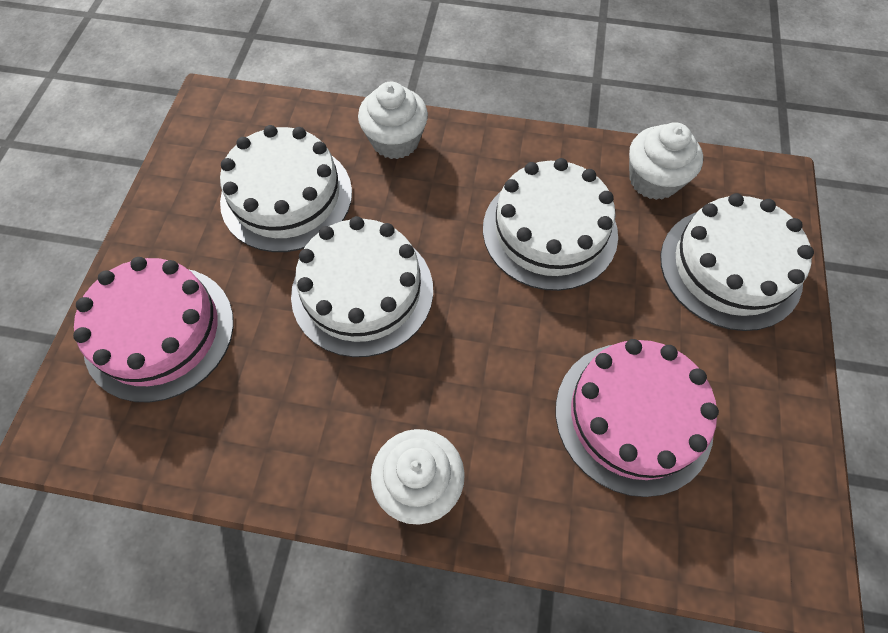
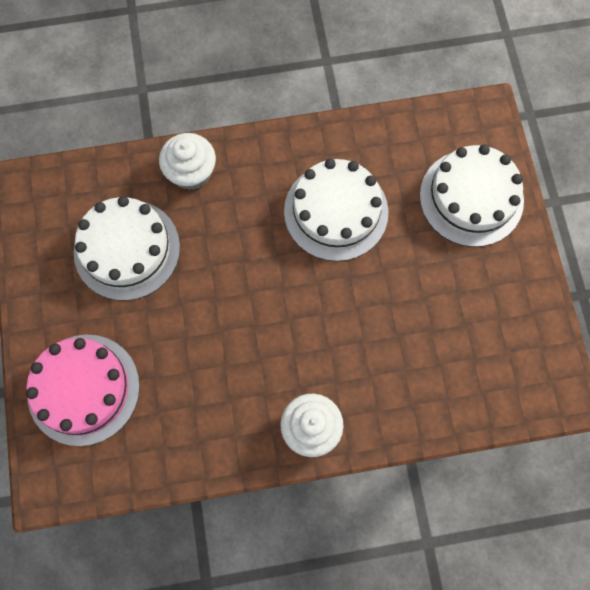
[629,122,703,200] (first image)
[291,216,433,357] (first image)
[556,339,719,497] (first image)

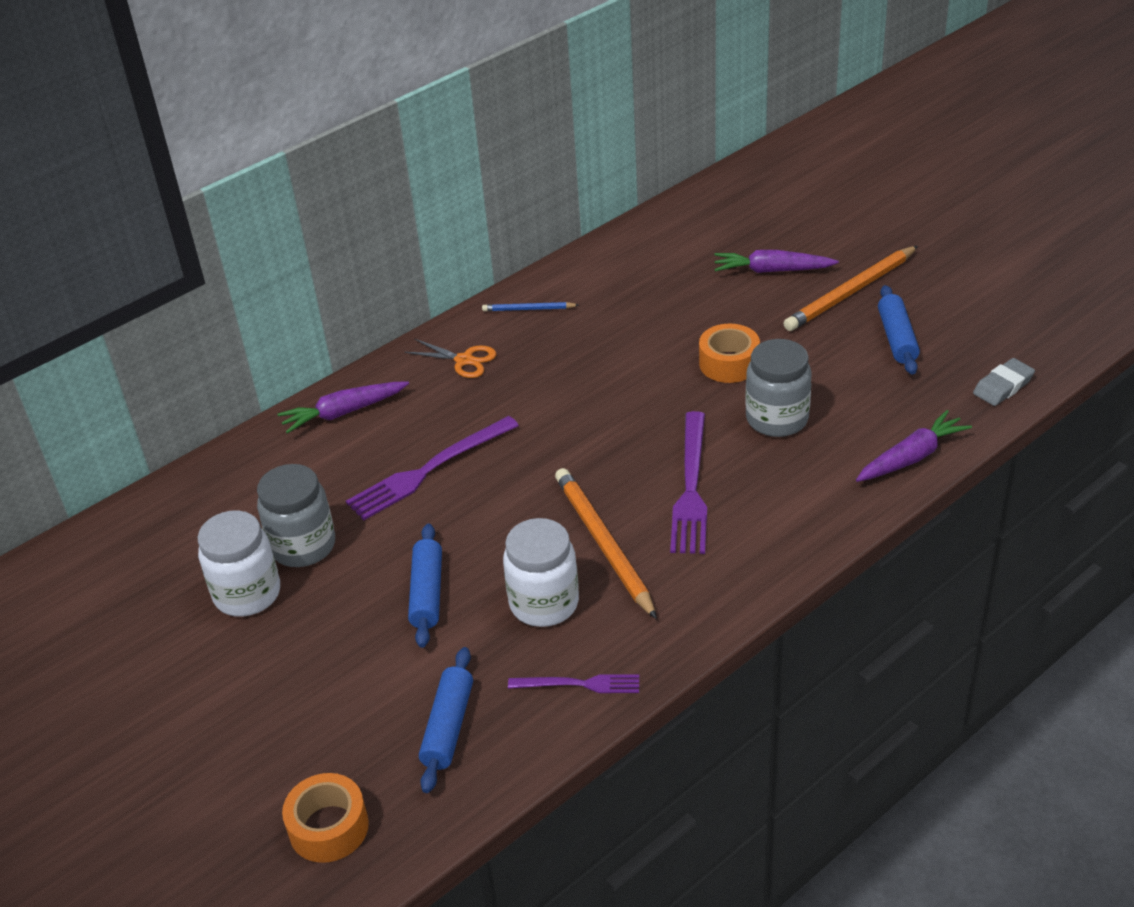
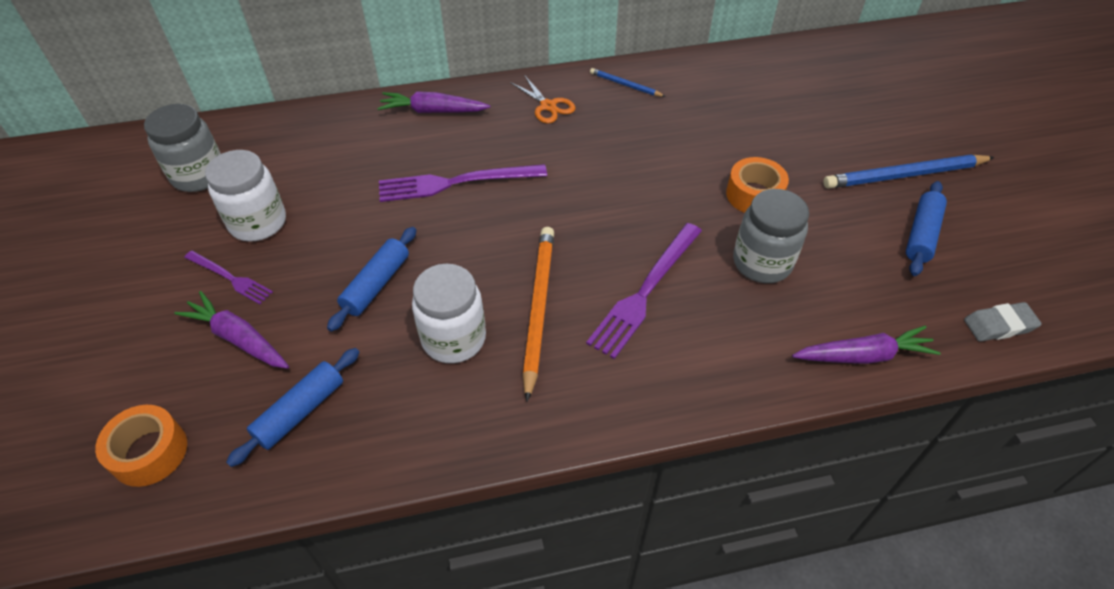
[823,155,995,188]
[175,291,289,369]
[144,104,221,192]
[184,251,273,304]

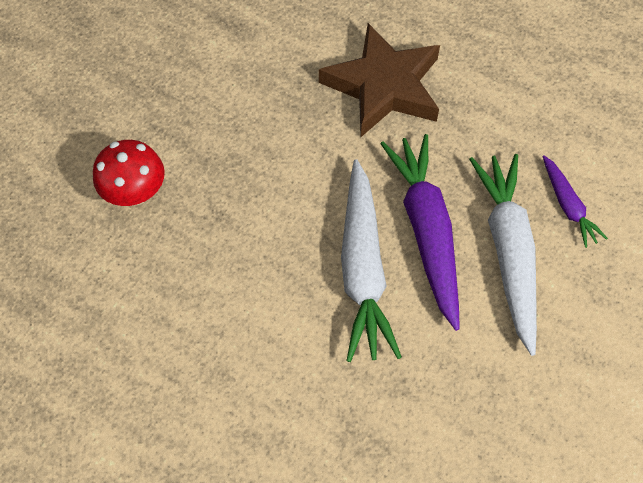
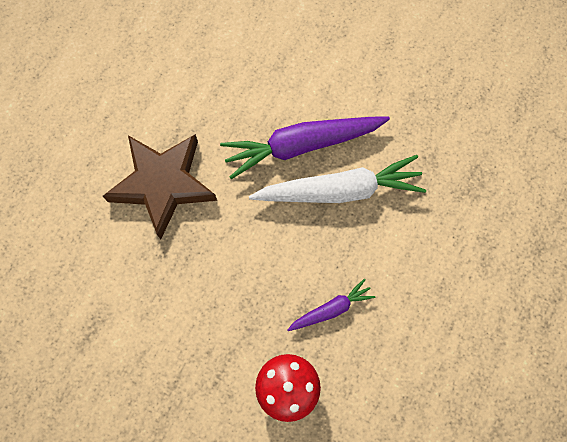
[469,154,537,356] (first image)
[287,278,375,331]

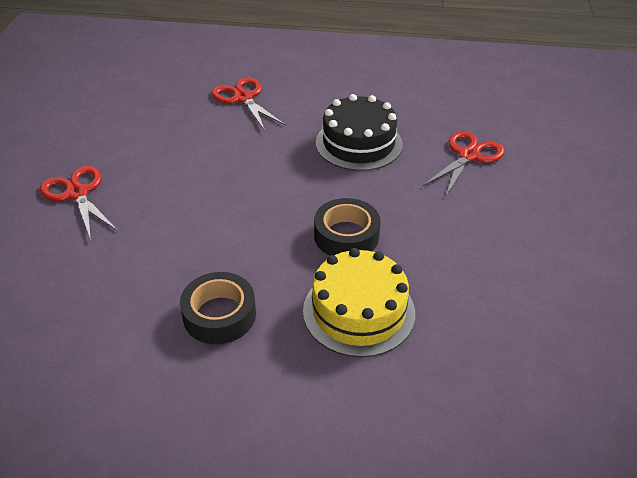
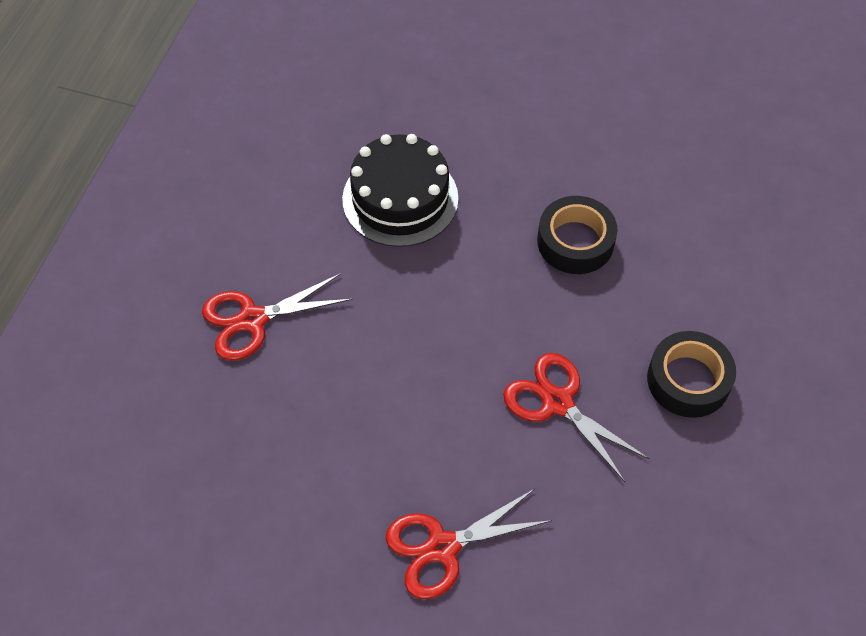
[503,353,649,482]
[303,248,415,357] (first image)

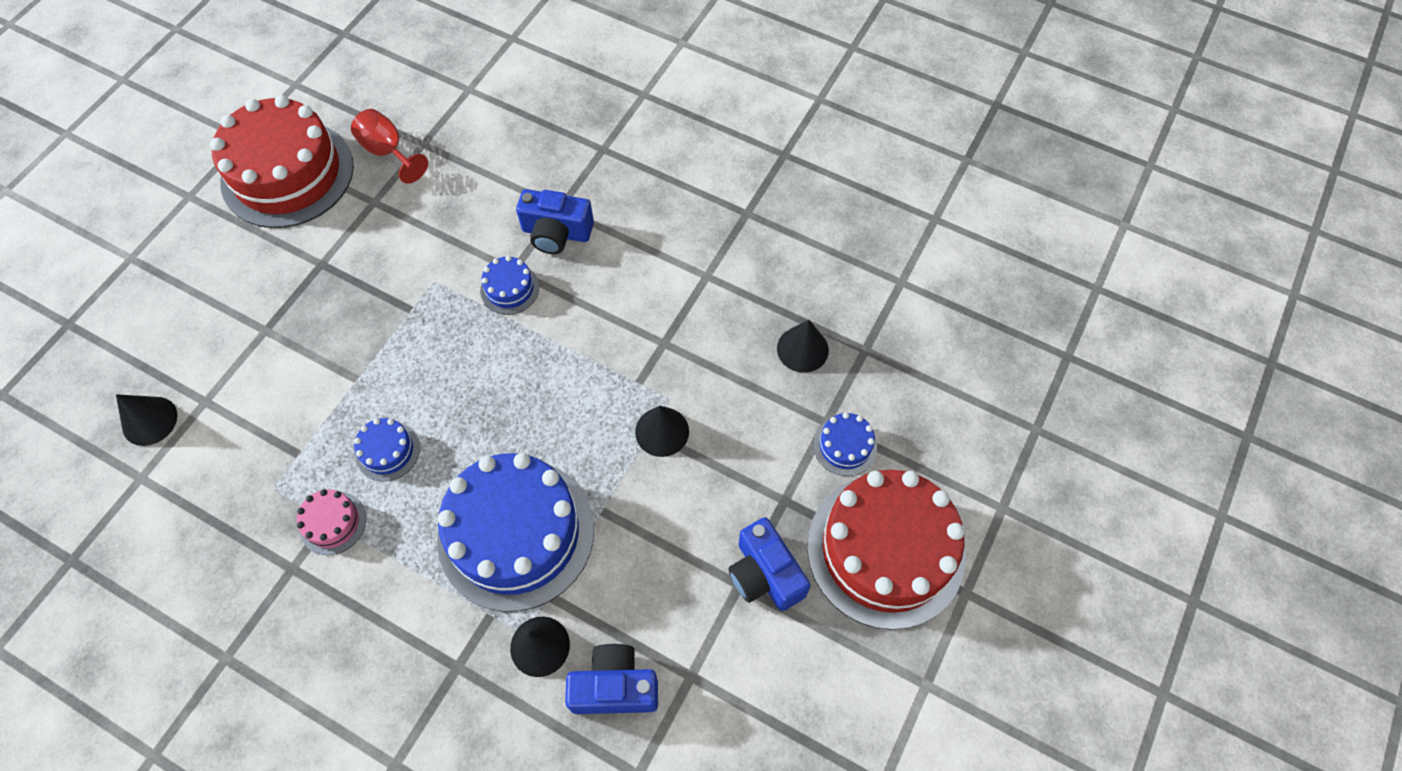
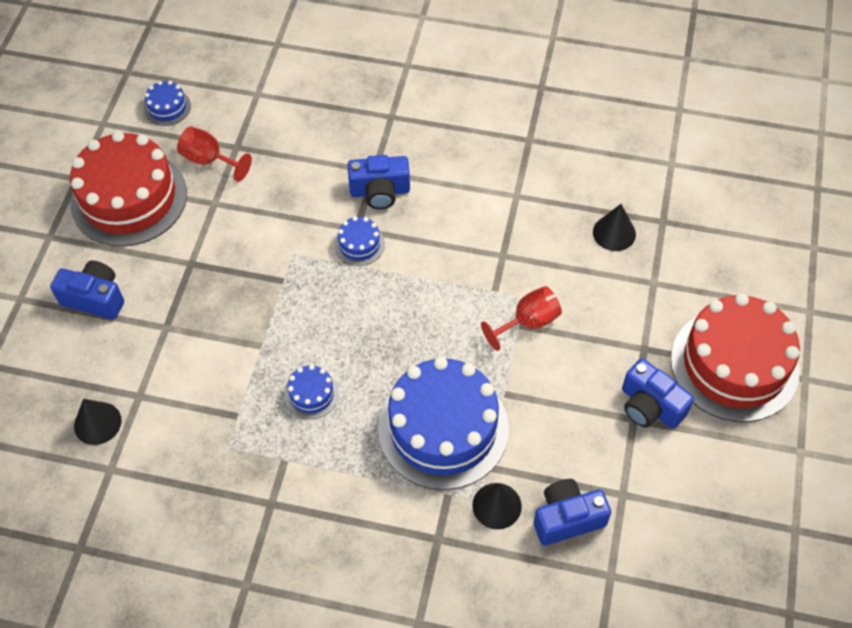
[481,286,562,351]
[144,80,191,126]
[297,489,366,555] (first image)
[50,261,124,319]

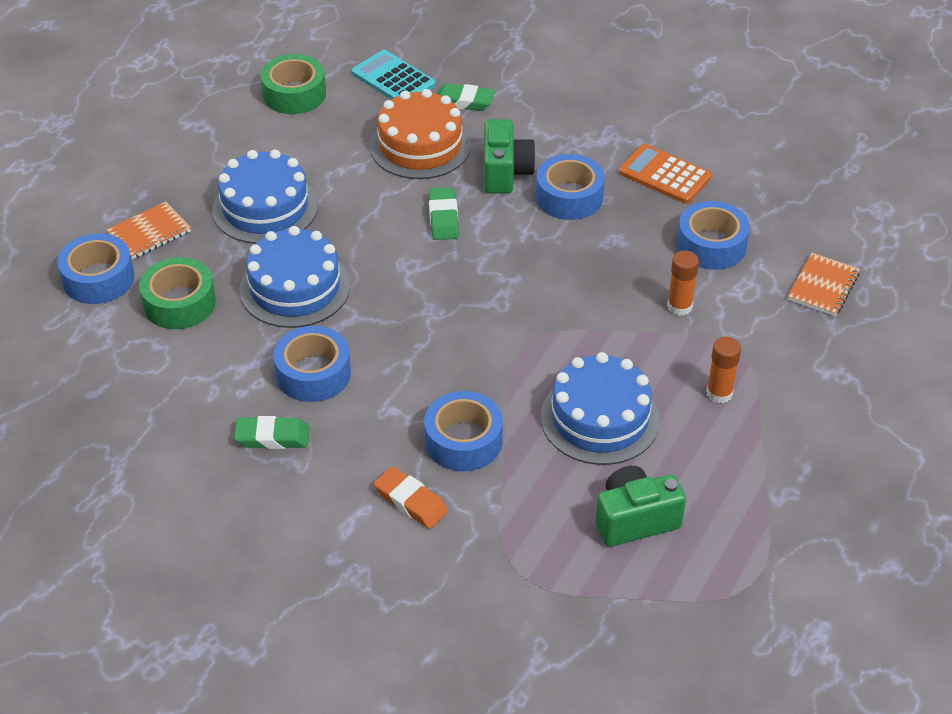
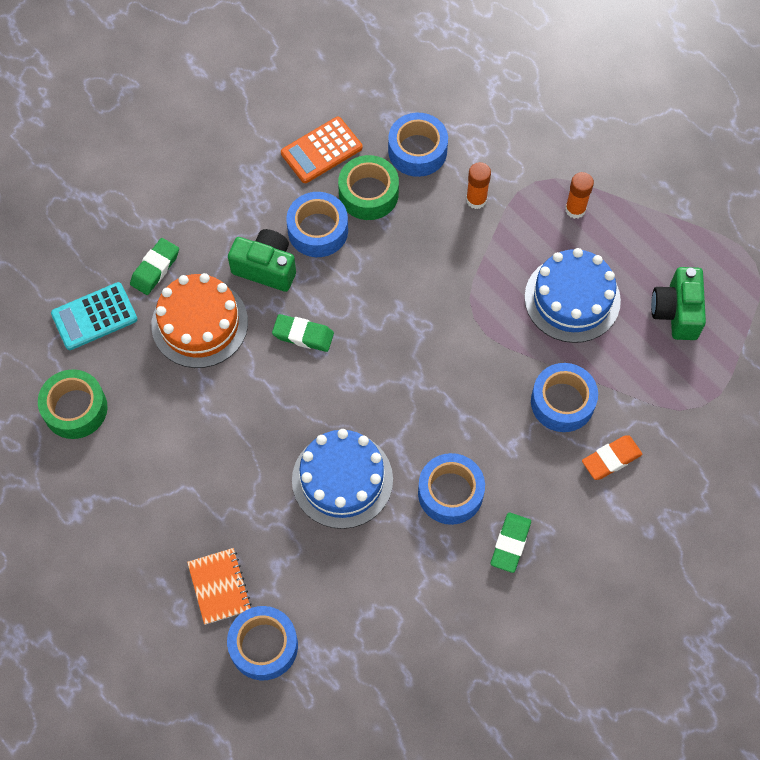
[212,150,318,244] (first image)
[788,253,860,316] (first image)
[338,155,399,220]

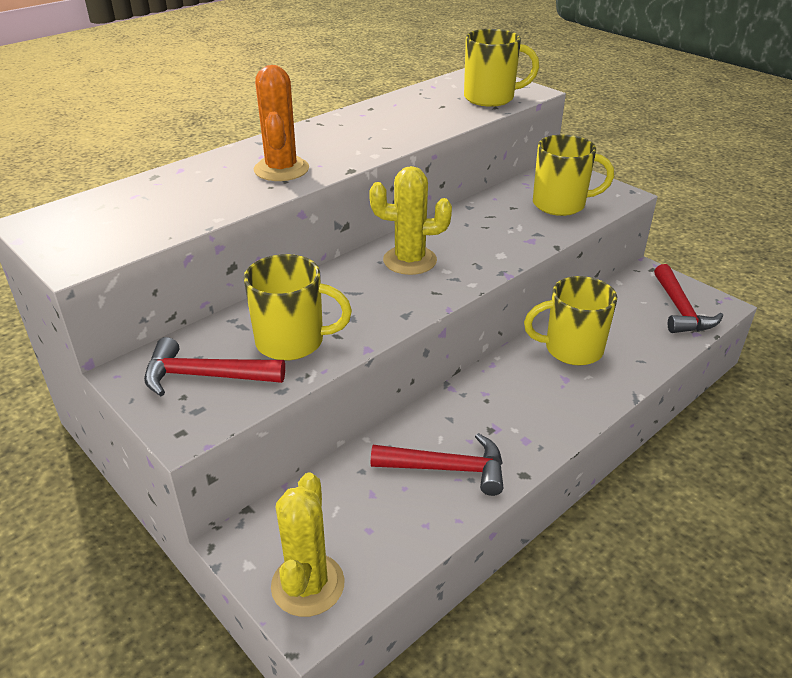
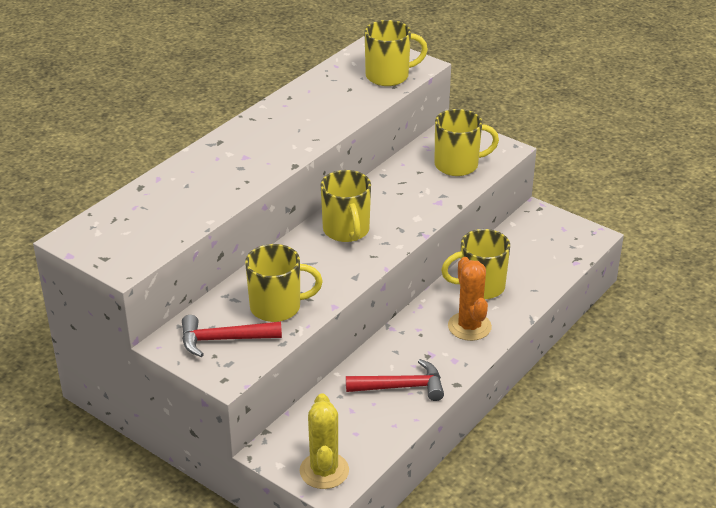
[448,257,492,341]
[321,170,371,242]
[654,264,723,333] (first image)

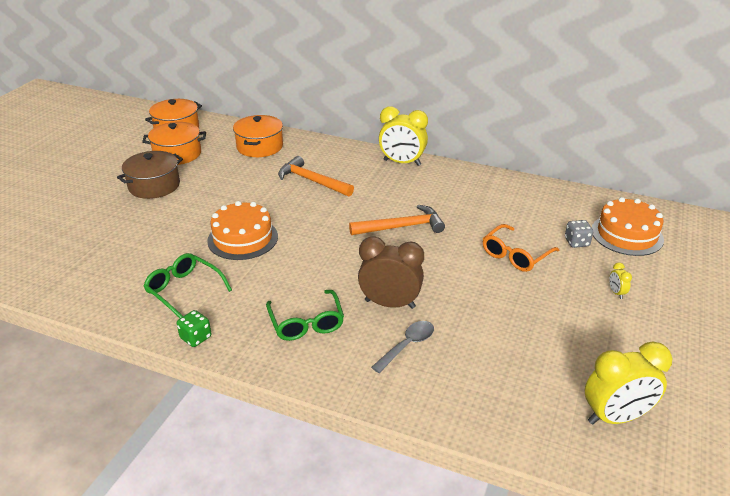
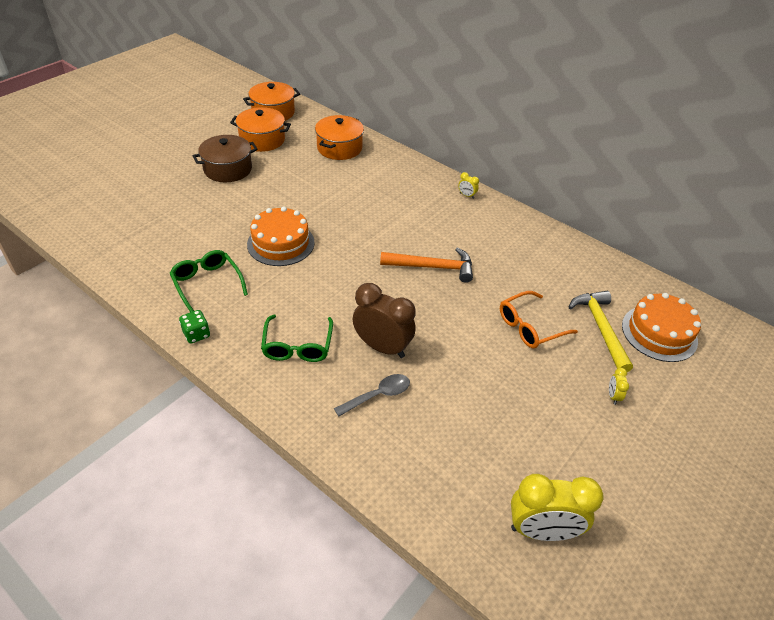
[458,172,479,199]
[278,156,354,196] (first image)
[569,291,633,372]

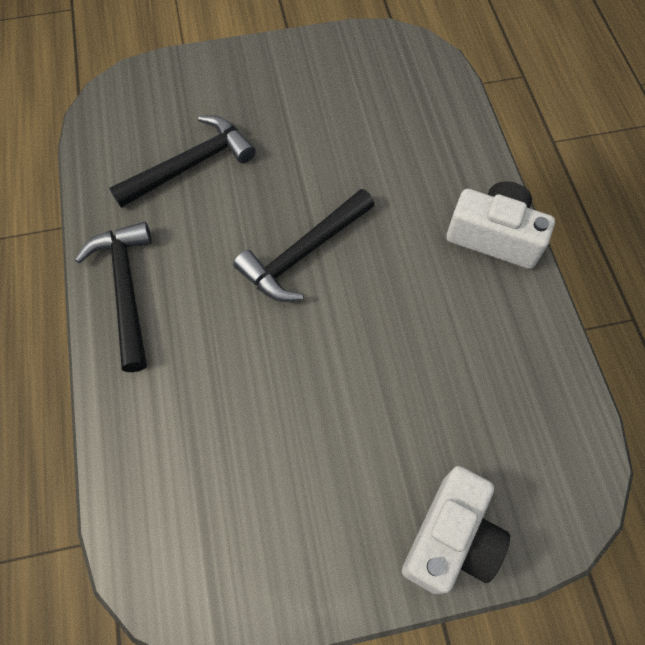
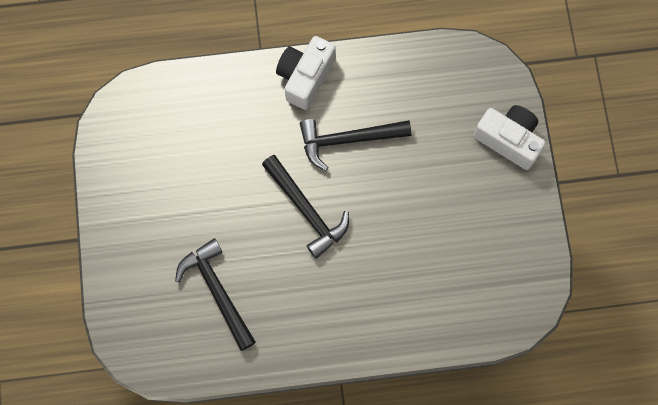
[300,119,411,171]

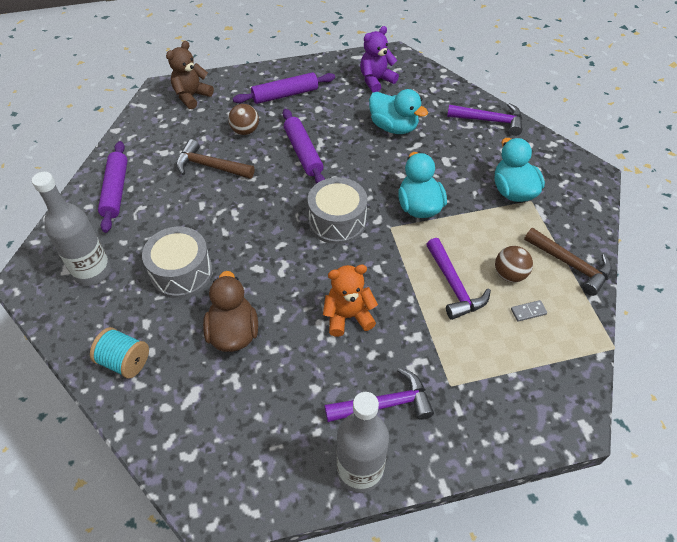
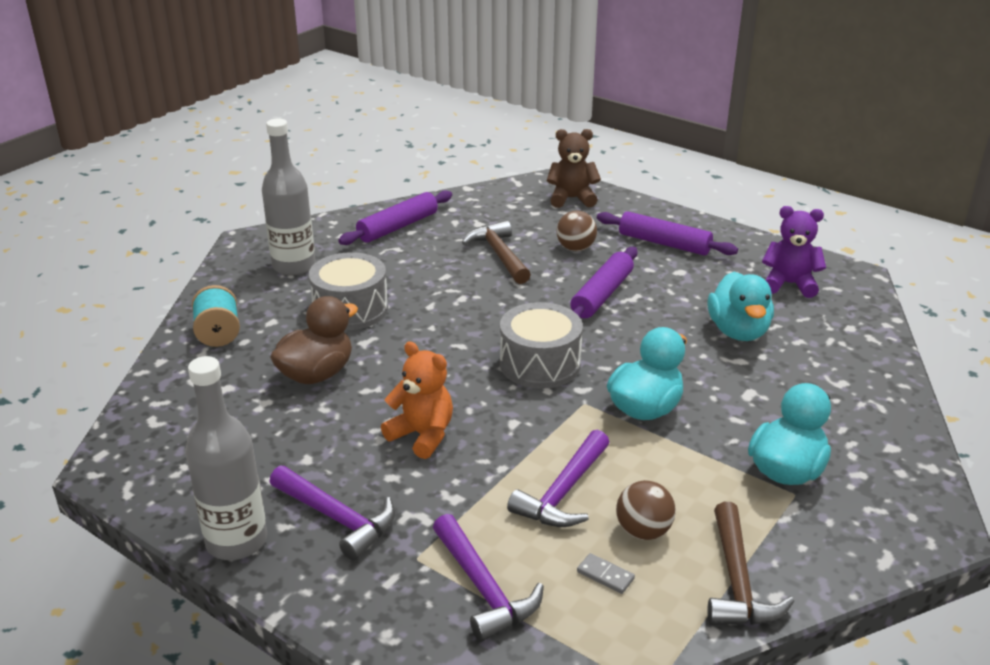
[433,514,544,642]

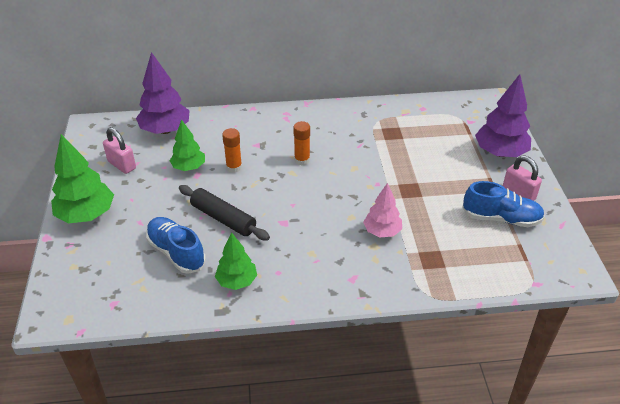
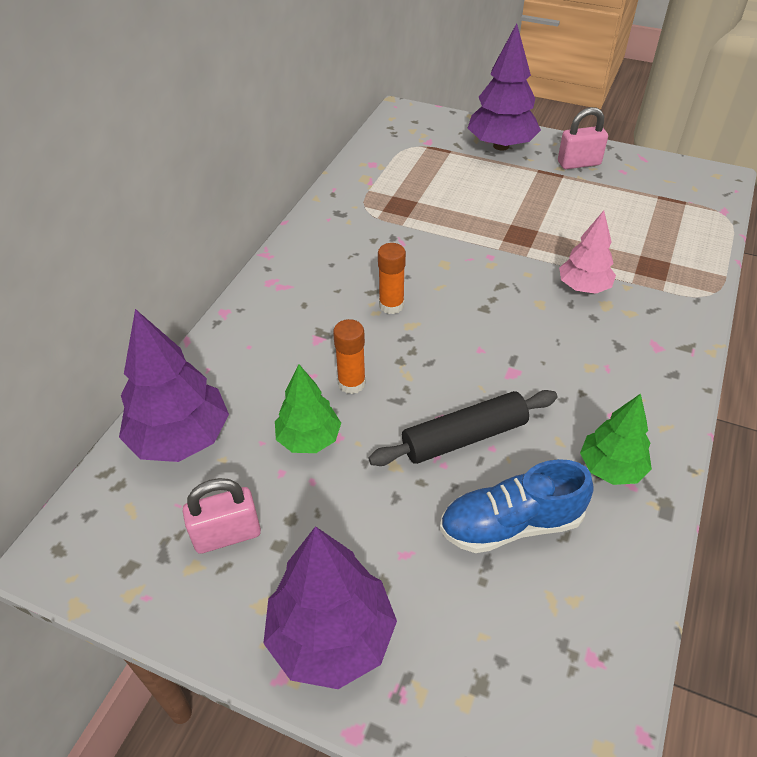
[263,526,397,689]
[462,181,545,227] (first image)

